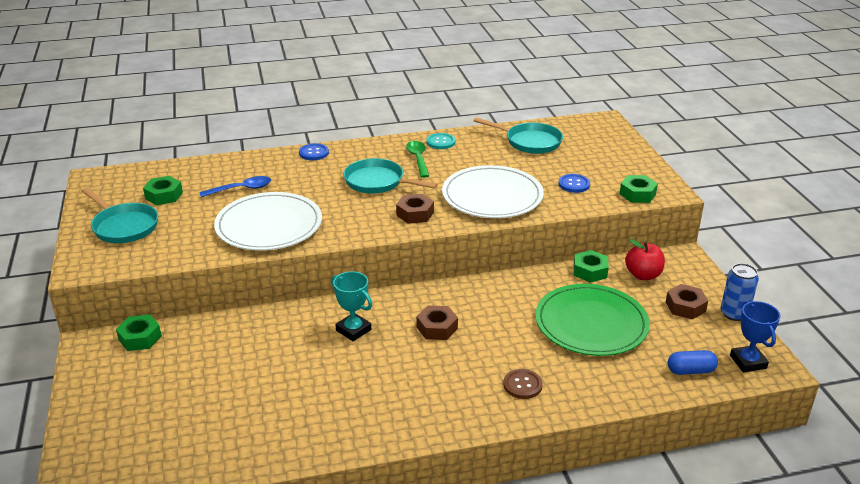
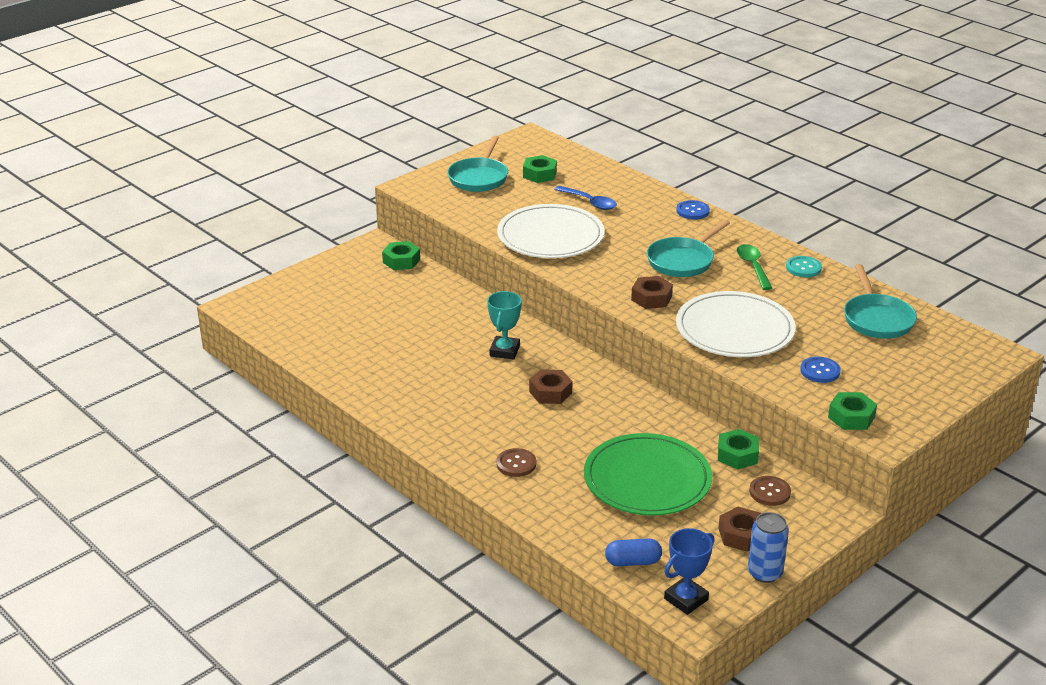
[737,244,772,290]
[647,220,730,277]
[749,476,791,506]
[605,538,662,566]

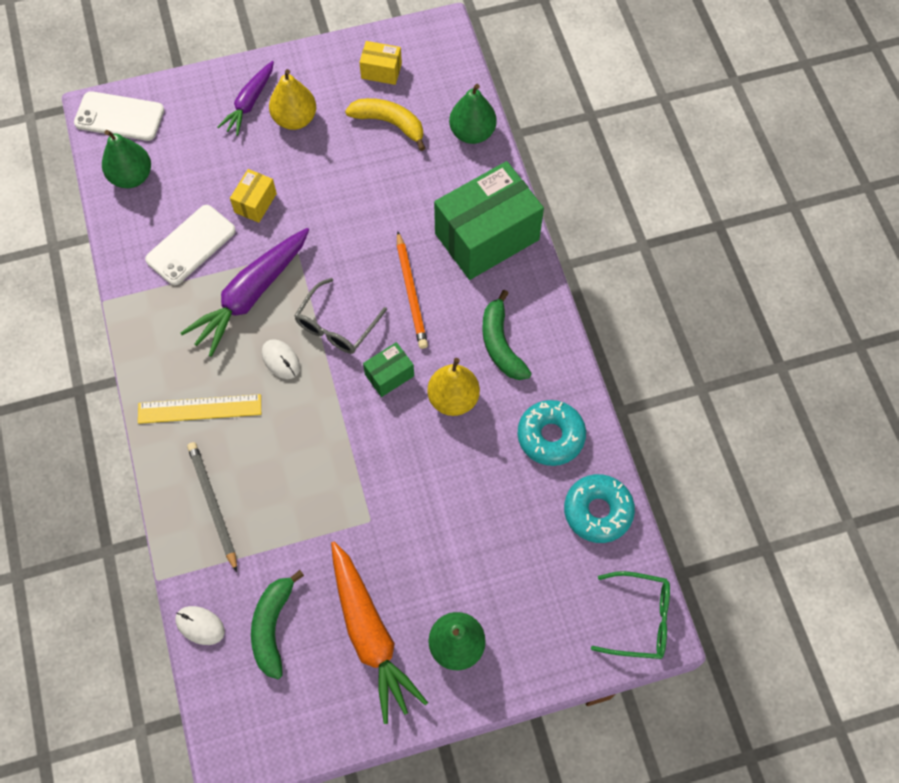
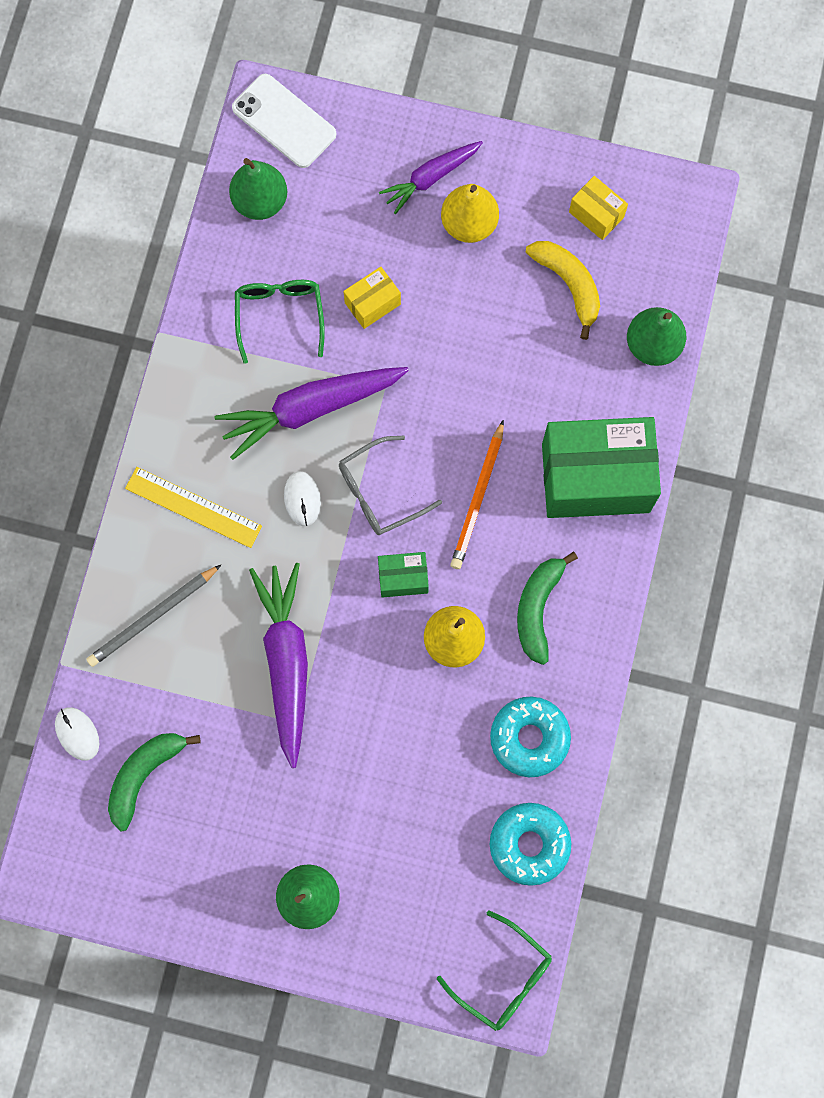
[235,280,325,364]
[86,565,221,667]
[331,541,428,724] (first image)
[249,563,308,768]

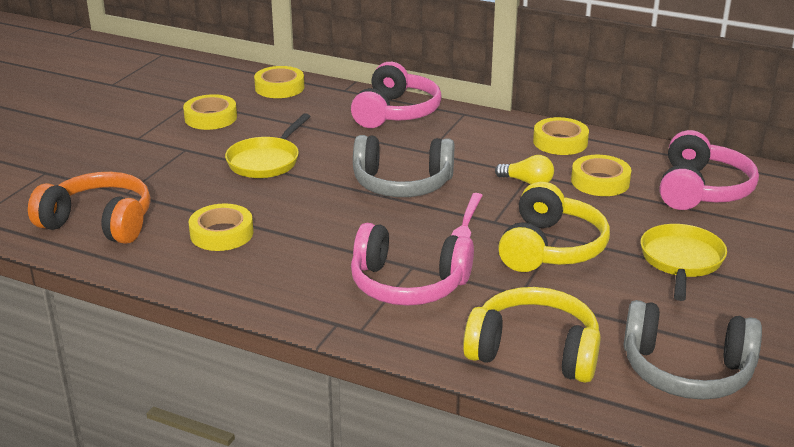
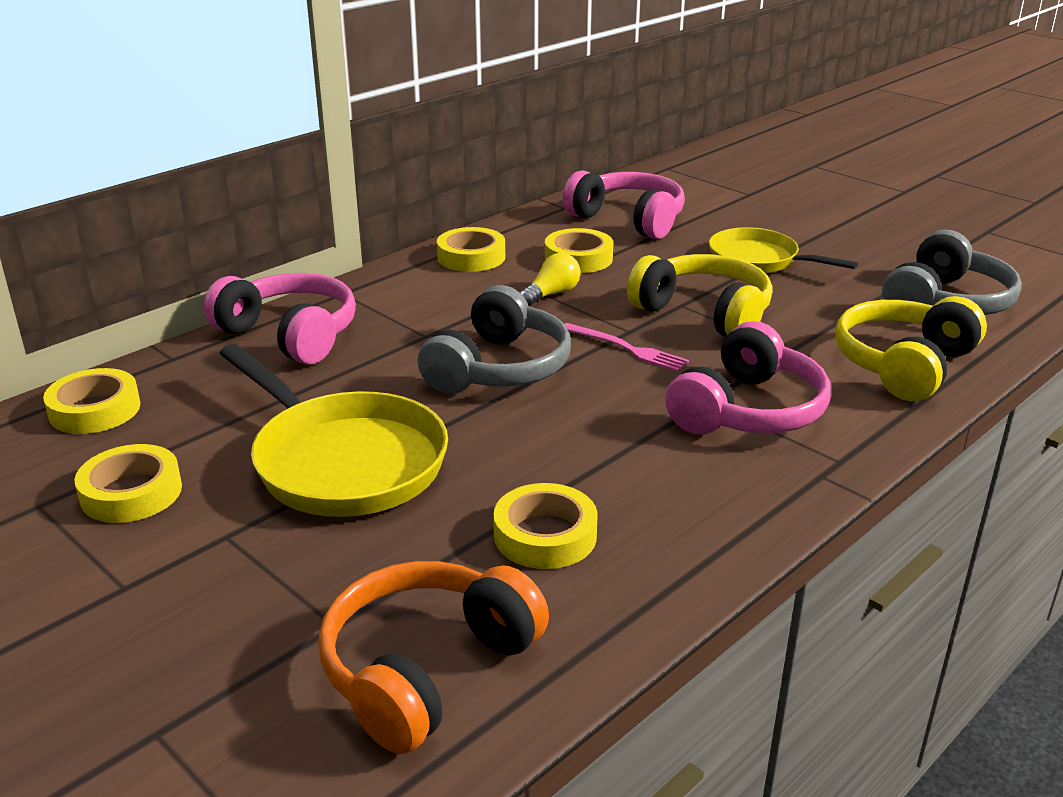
[220,344,448,517]

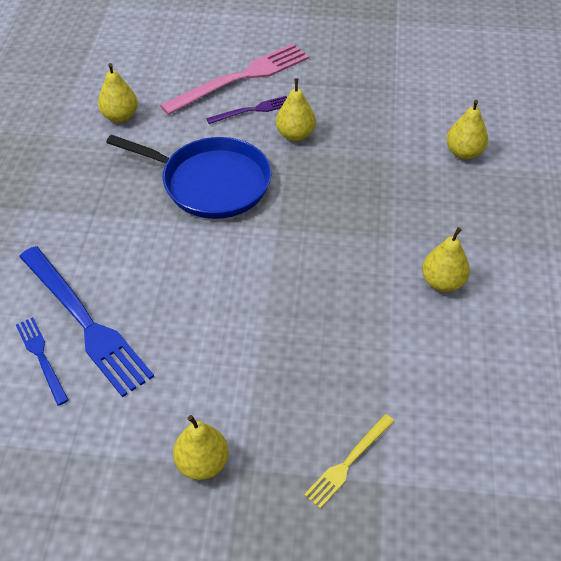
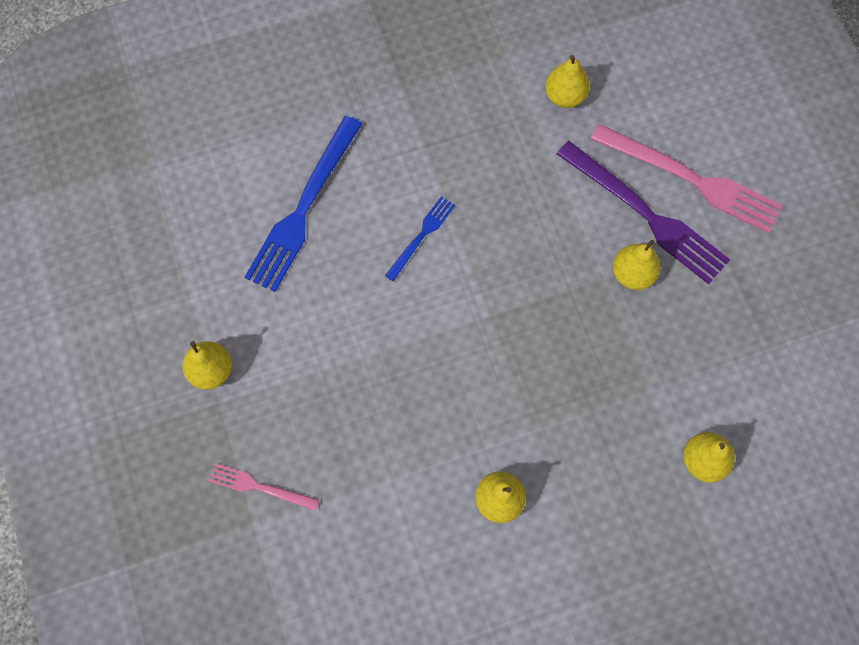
[557,141,730,284]
[106,135,271,219] (first image)
[385,196,455,282]
[209,463,319,511]

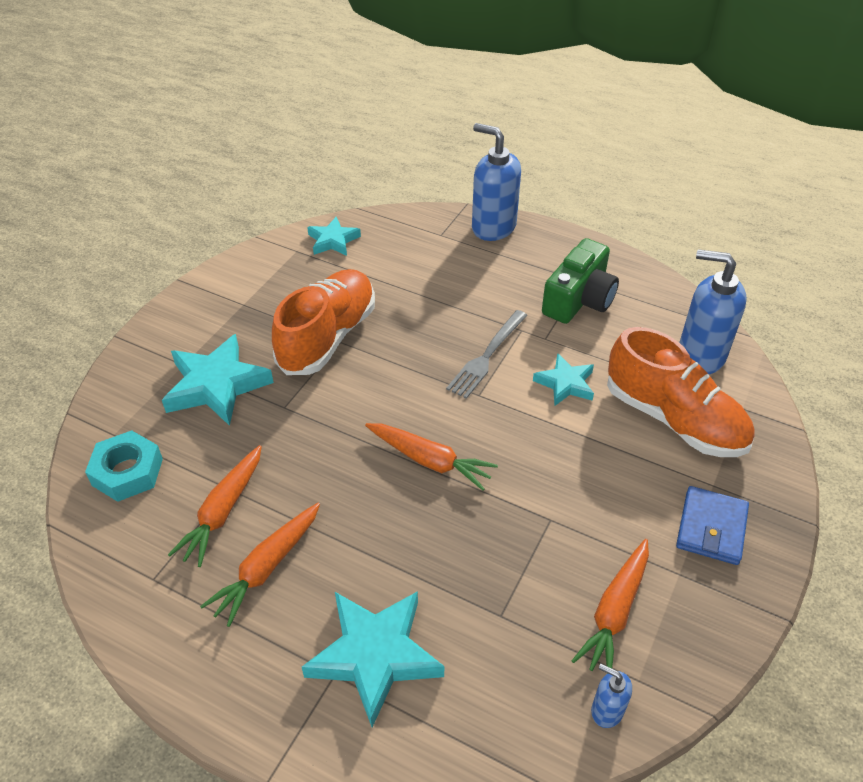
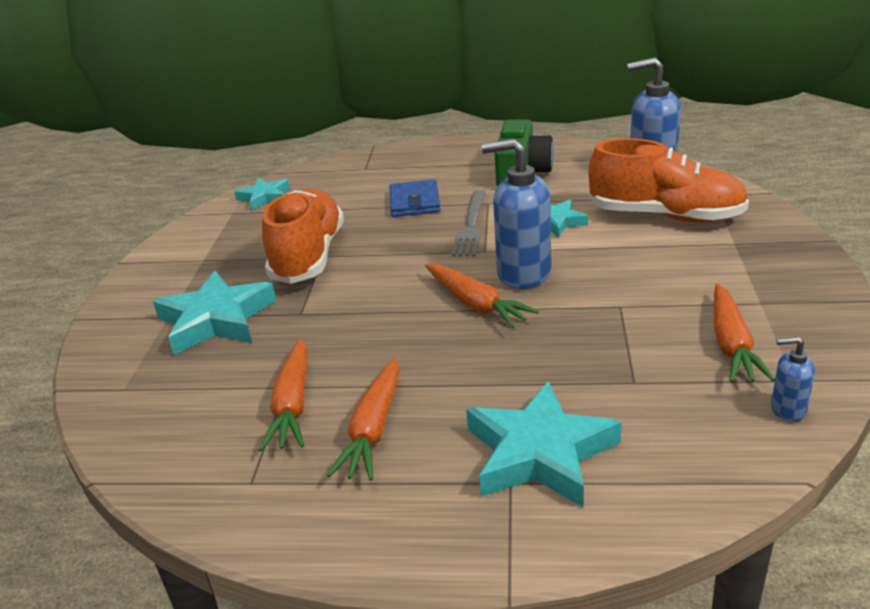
[482,139,551,289]
[425,264,539,328]
[85,430,163,502] (first image)
[390,179,441,217]

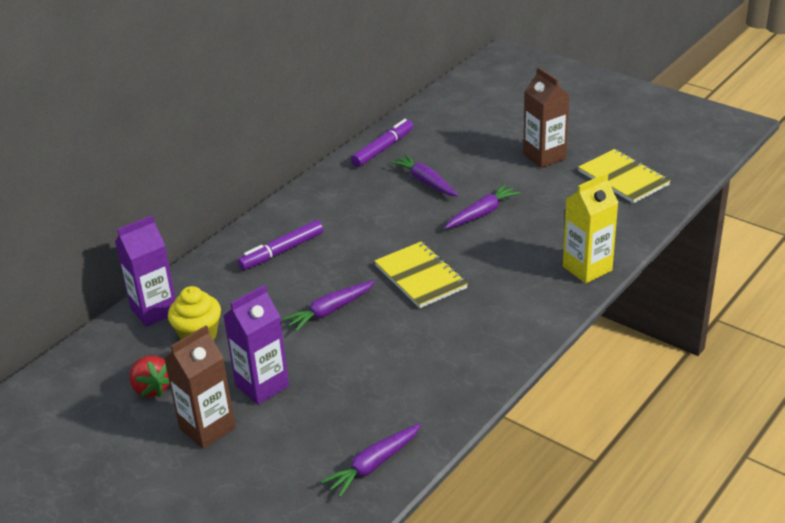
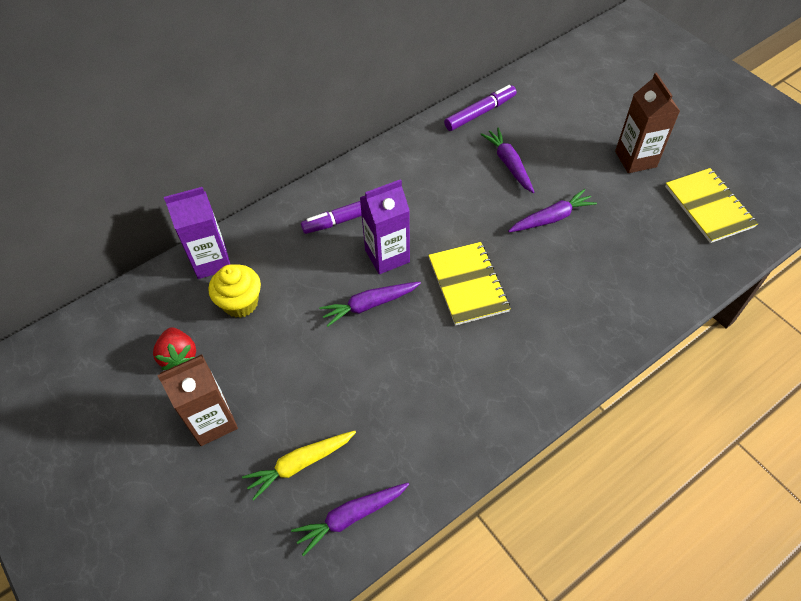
[563,173,619,283] (first image)
[360,179,410,274]
[242,431,356,500]

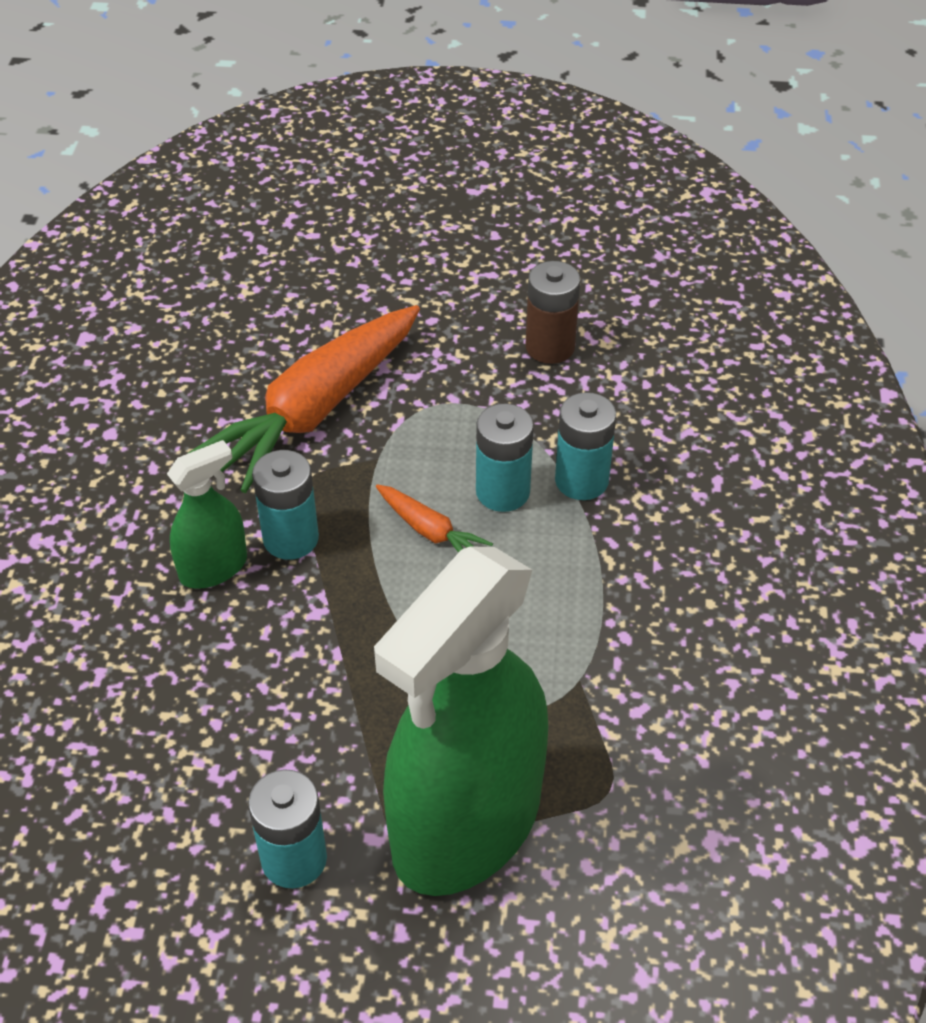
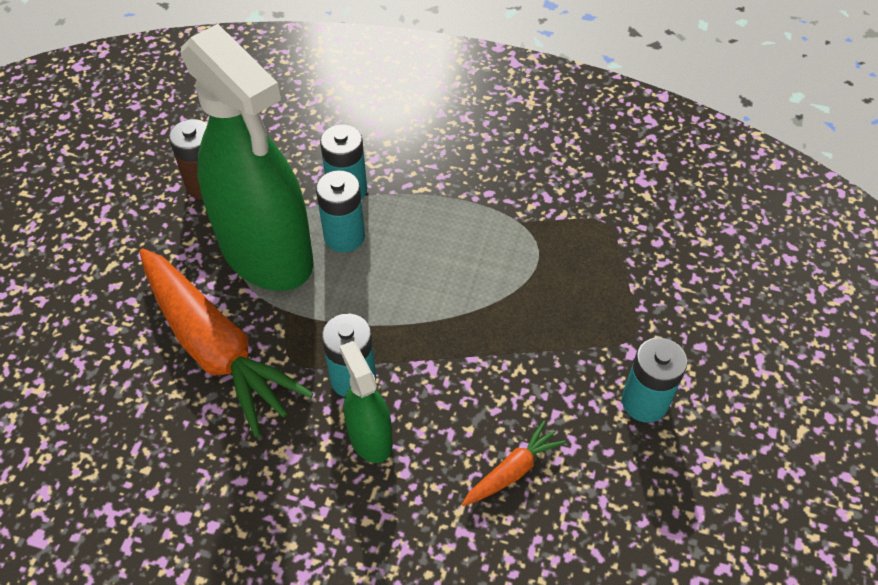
[462,421,566,506]
[181,24,314,291]

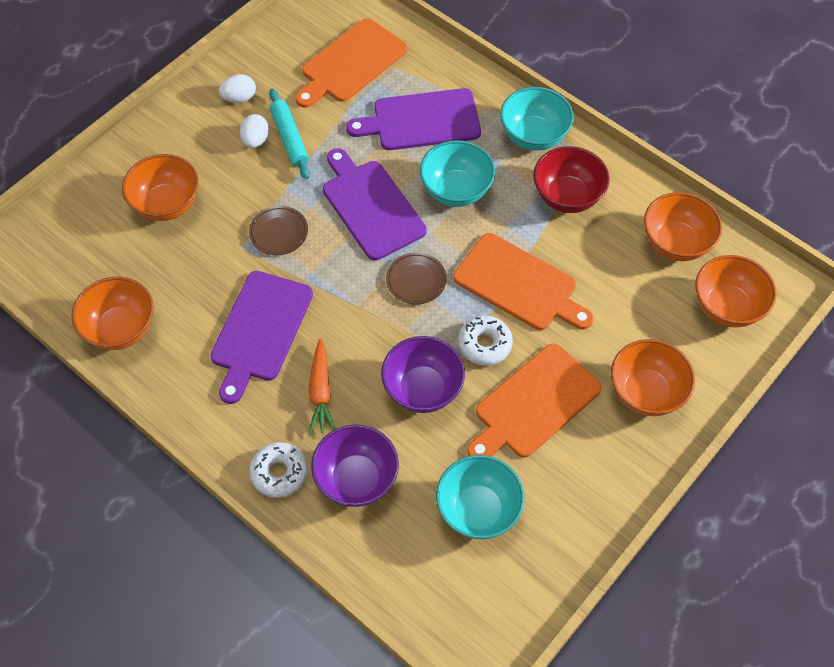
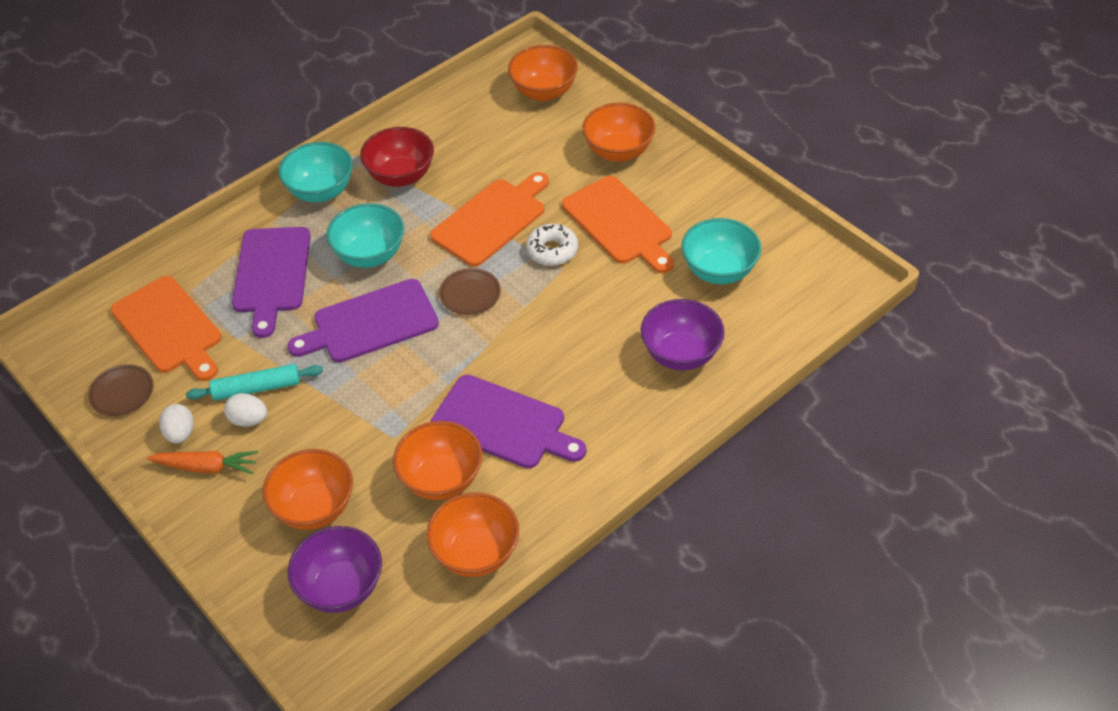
[393,421,482,500]
[88,364,153,416]
[287,526,382,613]
[147,451,258,474]
[249,442,308,498] (first image)

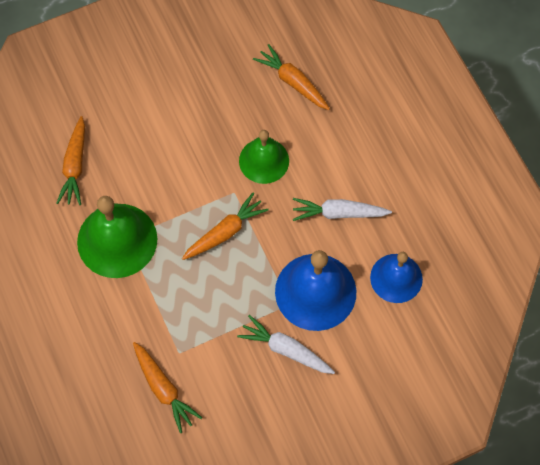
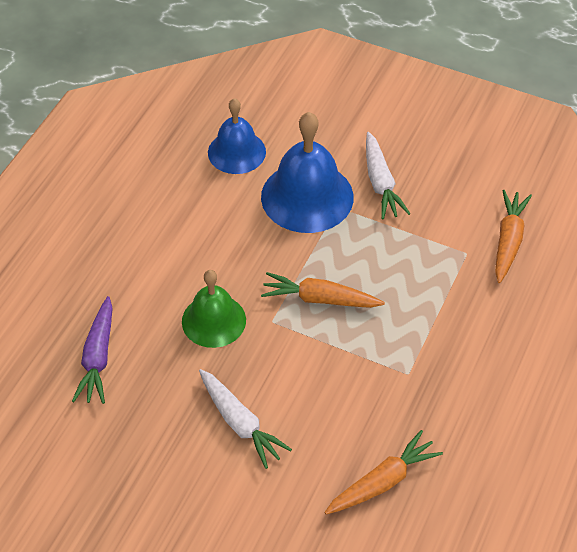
[72,296,113,404]
[77,196,157,278] (first image)
[199,369,292,469]

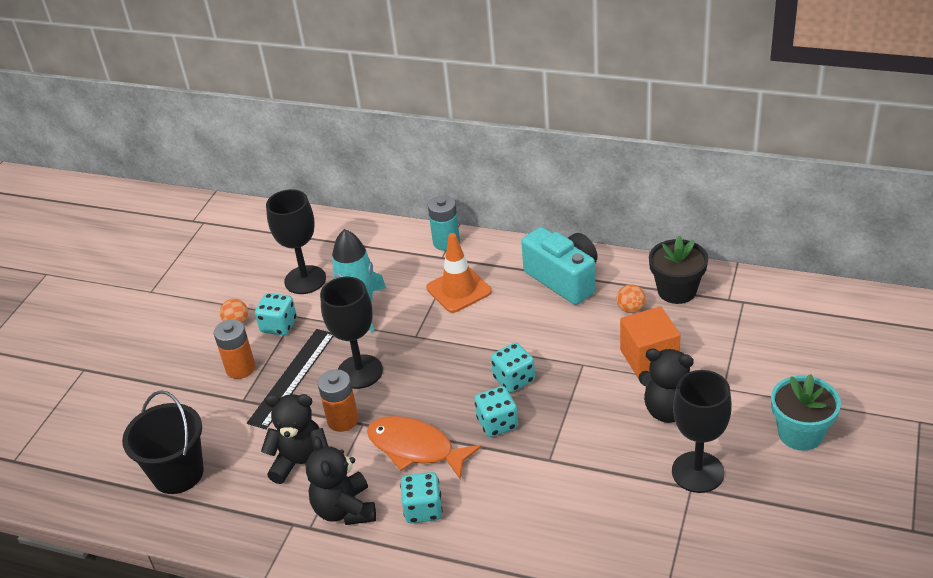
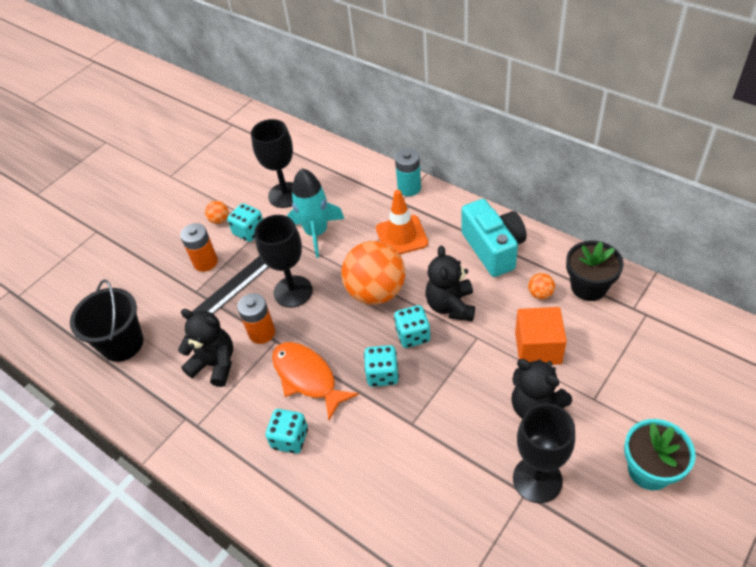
[425,246,475,322]
[341,241,405,305]

